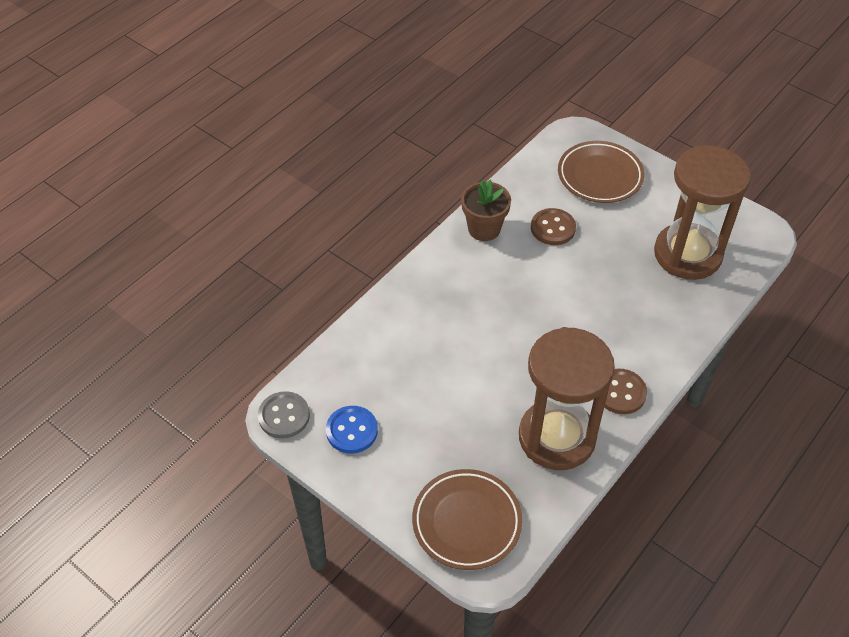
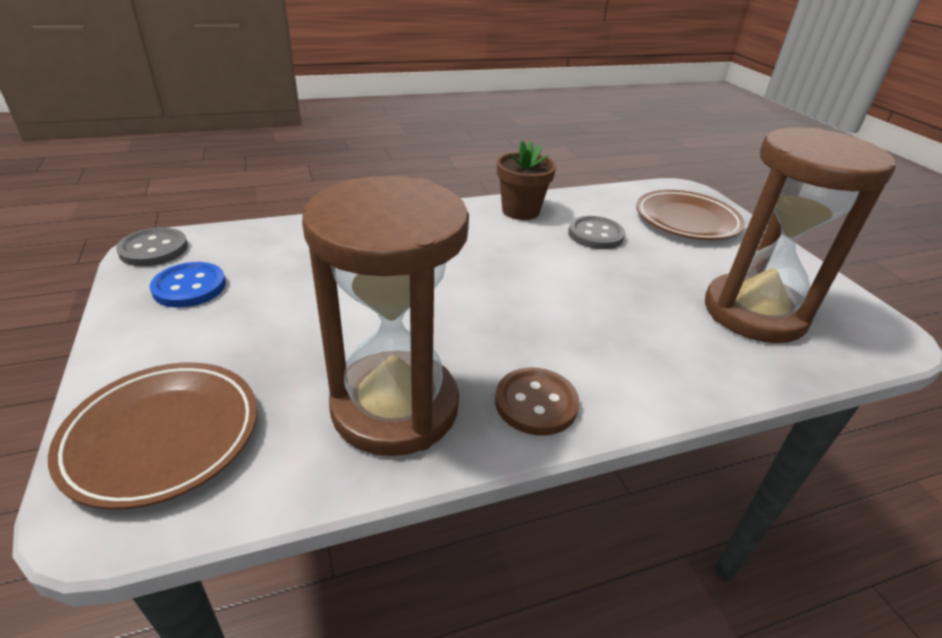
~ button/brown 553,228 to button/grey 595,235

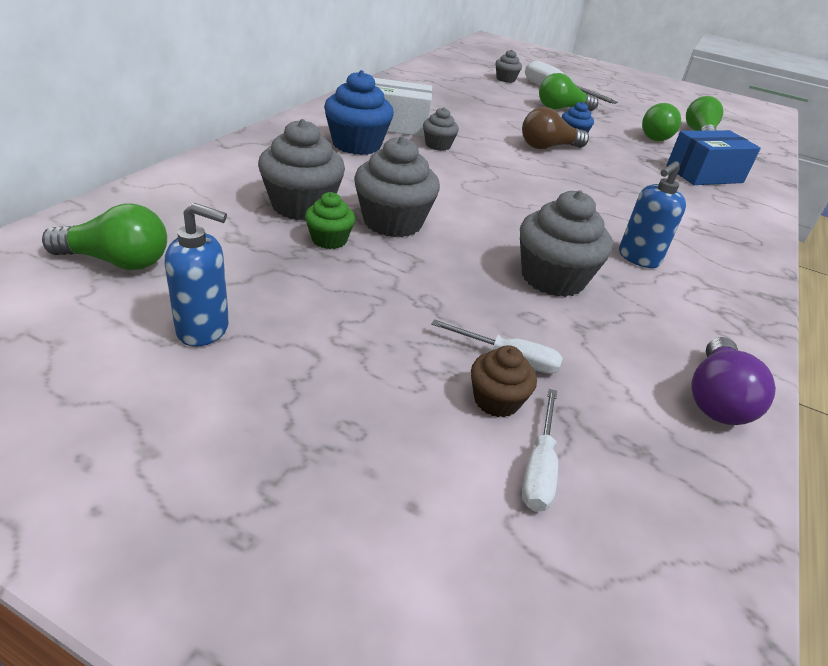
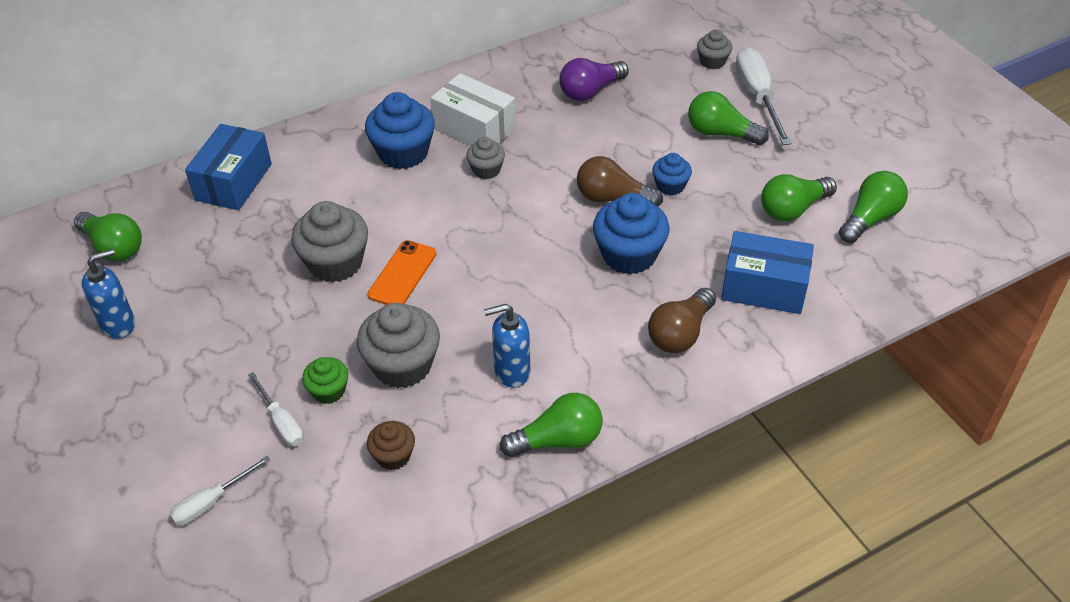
~ soap dispenser/blue 203,329 = 118,324 75 degrees counterclockwise
- cupcake/grey 301,206
~ cupcake/green 329,240 to 328,391
~ cupcake/brown 496,400 to 393,456
~ light bulb/purple 716,398 to 590,91
+ box/blue 234,182
+ phone/orange 402,274
+ light bulb/green 558,440
+ cupcake/blue 629,255
+ light bulb/brown 680,333

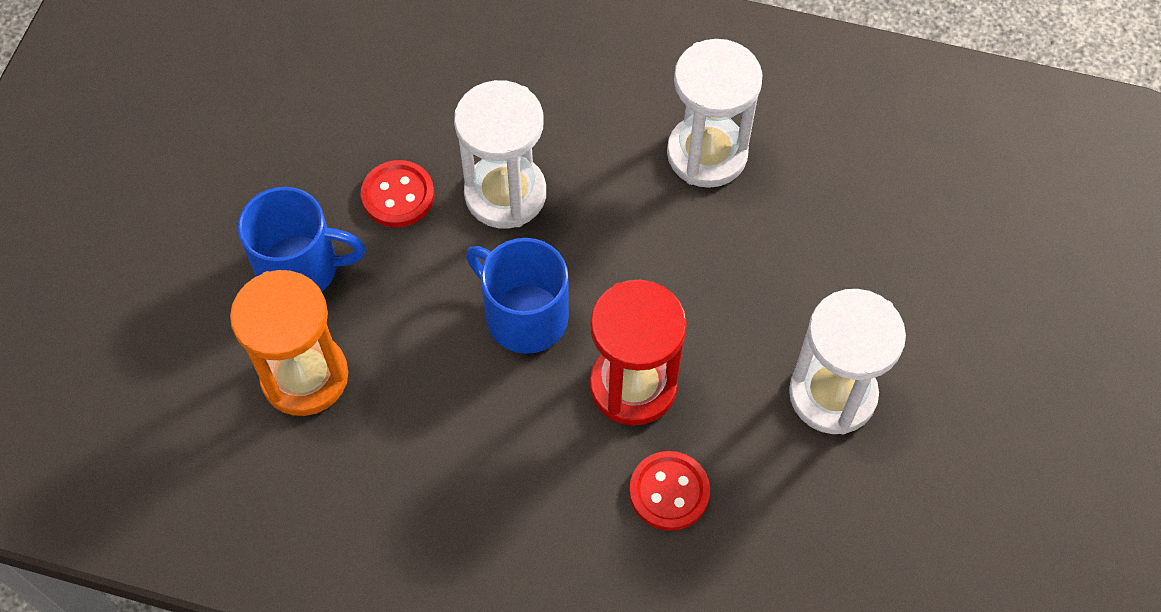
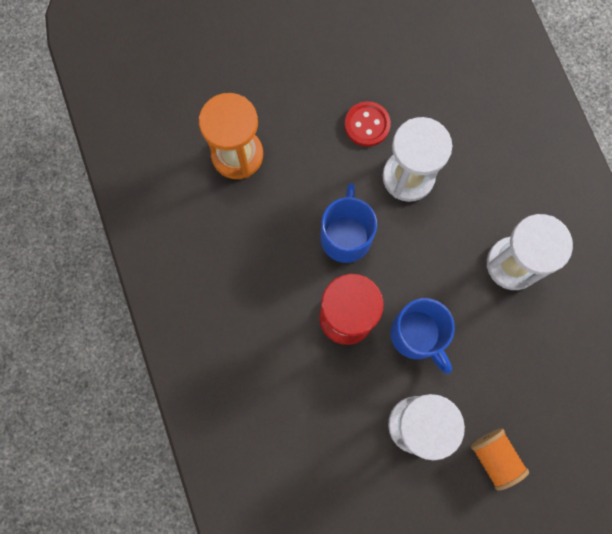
~ mug/blue 301,268 to 417,335
- button/red 669,492
+ spool/orange 494,457

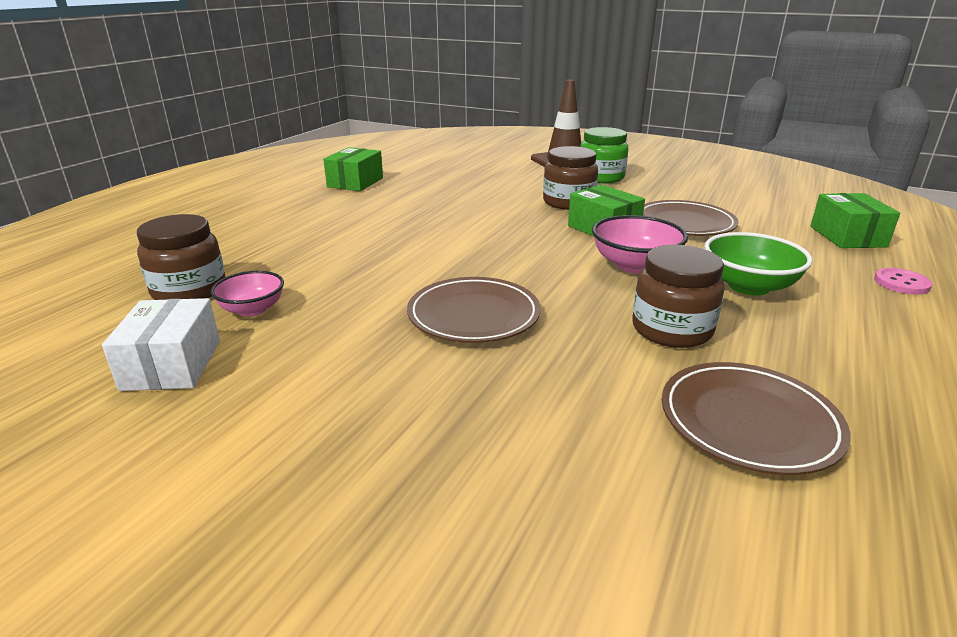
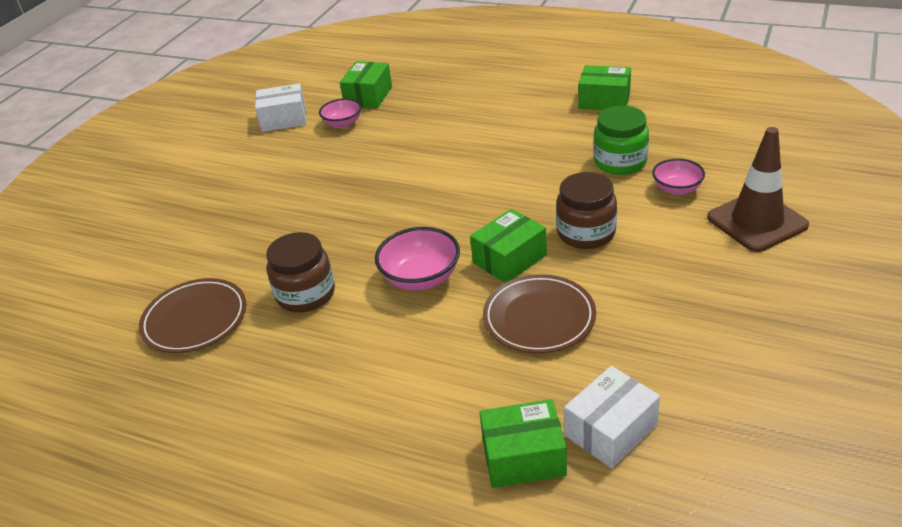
~ jar/brown 189,290 to box/green 368,96
- plate/brown 473,315
~ jar/green 601,177 to 620,162
- bowl/green 748,286
- button/pink 901,283
+ box/white 611,430
+ bowl/pink 677,189

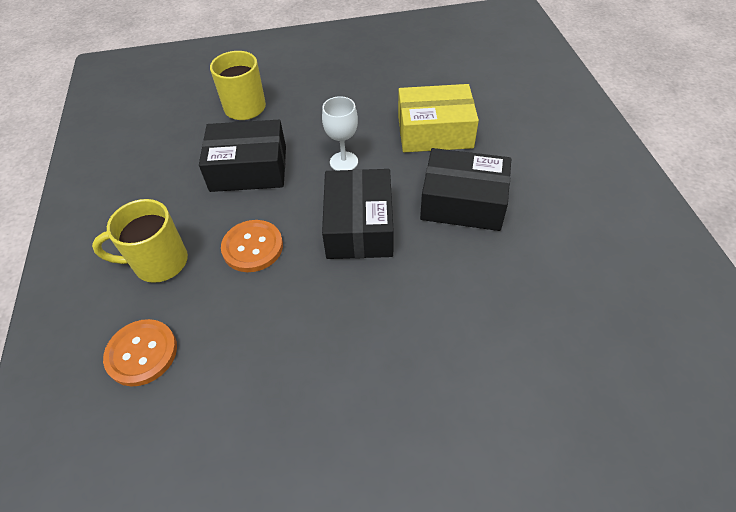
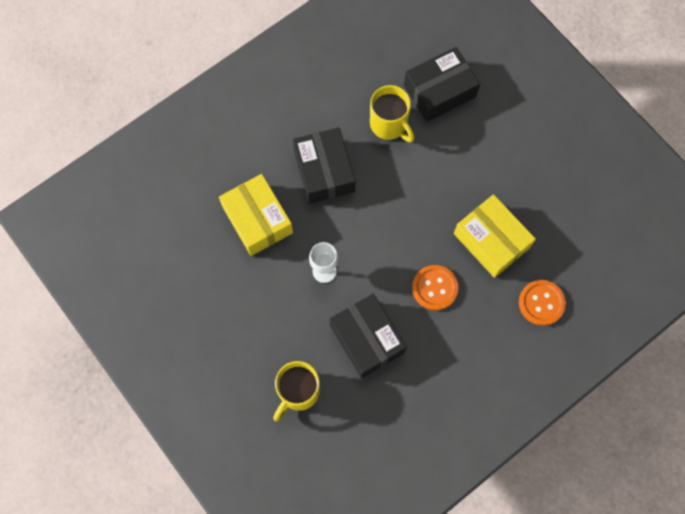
~ mug/yellow 159,263 to 389,125
~ box/black 359,226 to 439,91
+ box/yellow 491,241

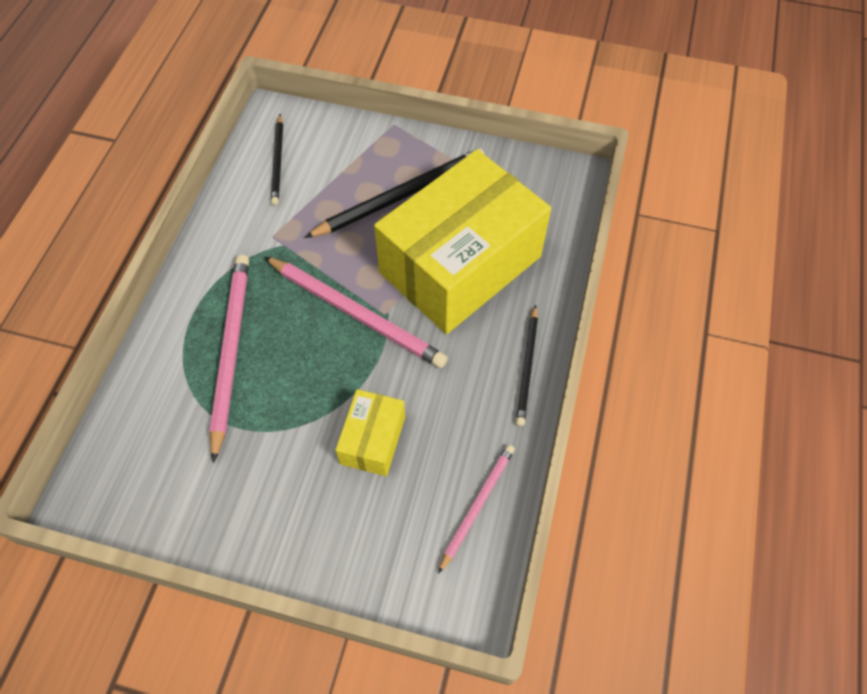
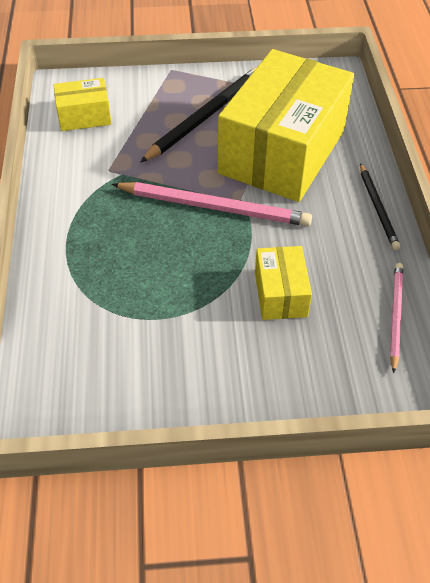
- pencil/pink 231,351
~ pencil/black 278,162 to box/yellow 84,116

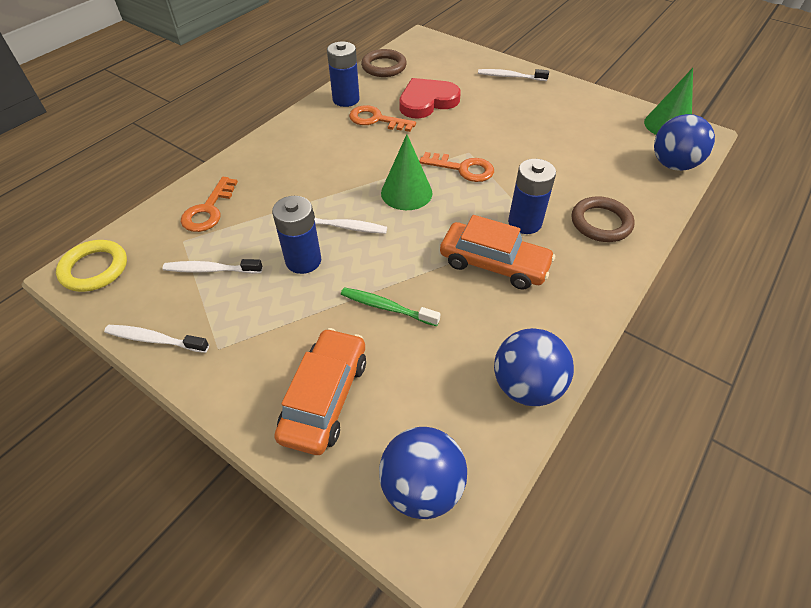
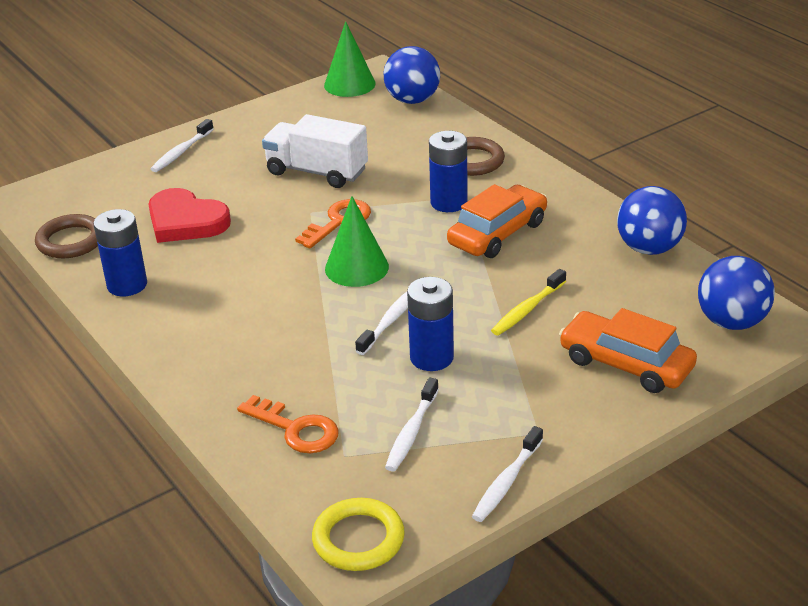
~ toothbrush/green 386,307 to toothbrush/yellow 527,309
- key/orange 376,120
~ heart/red 427,101 = 186,221 45 degrees counterclockwise
+ truck/white 317,172

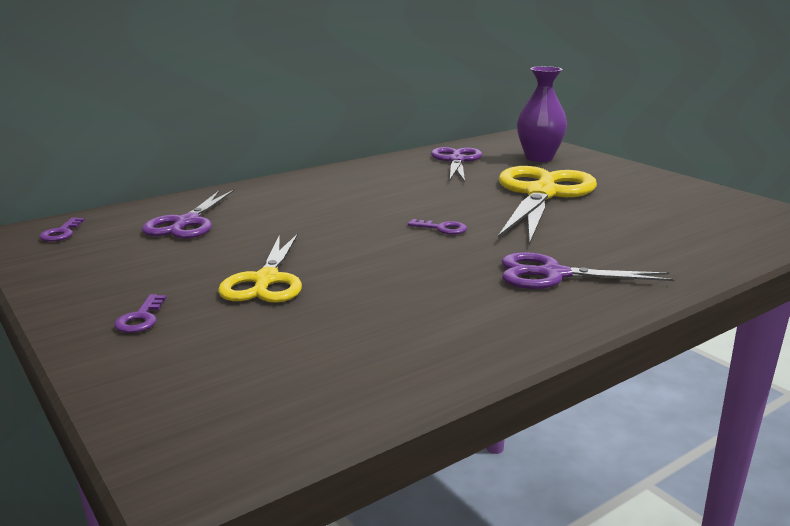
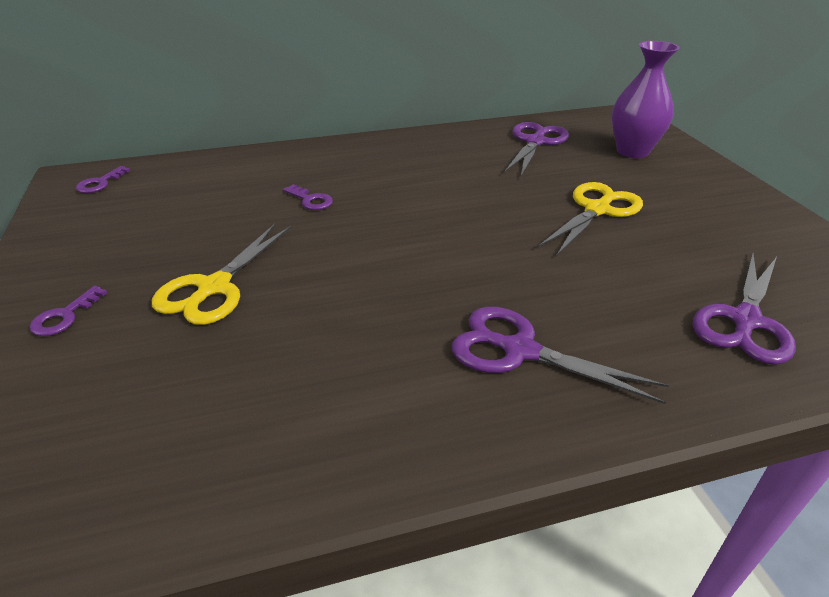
~ scissors/purple 187,223 to 745,321
~ key/purple 442,228 to 311,200
~ scissors/yellow 542,194 = 597,210 x0.60

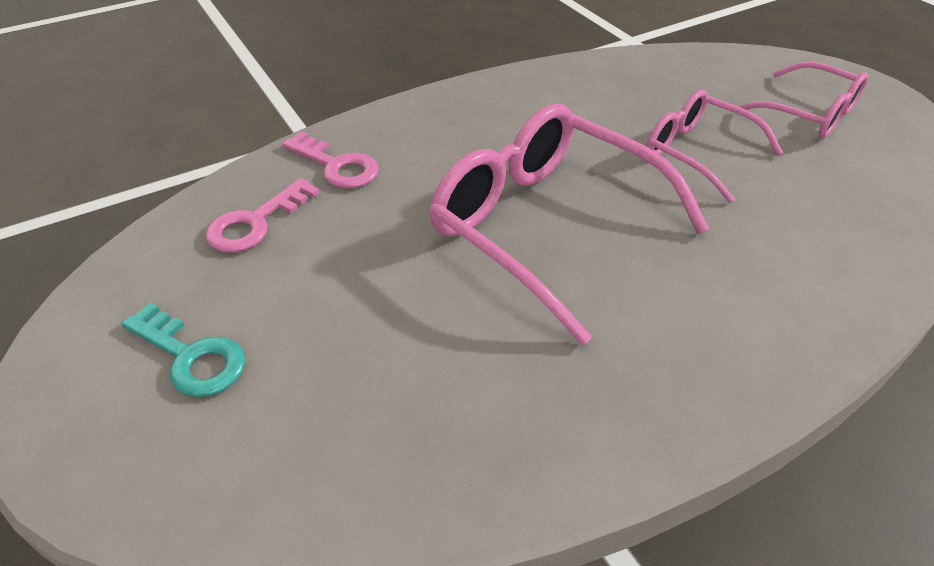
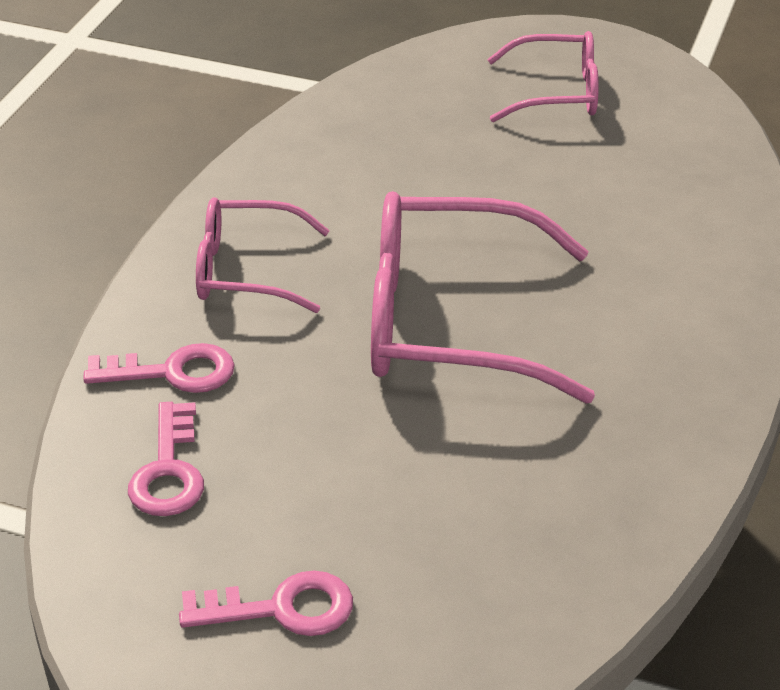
~ key/turquoise 191,356 to key/pink 281,609
~ glasses/pink 698,153 to 246,271

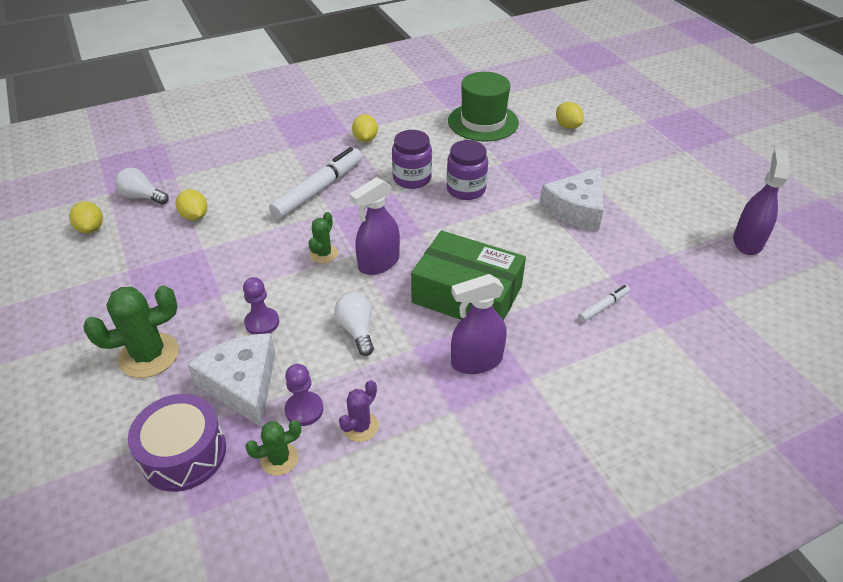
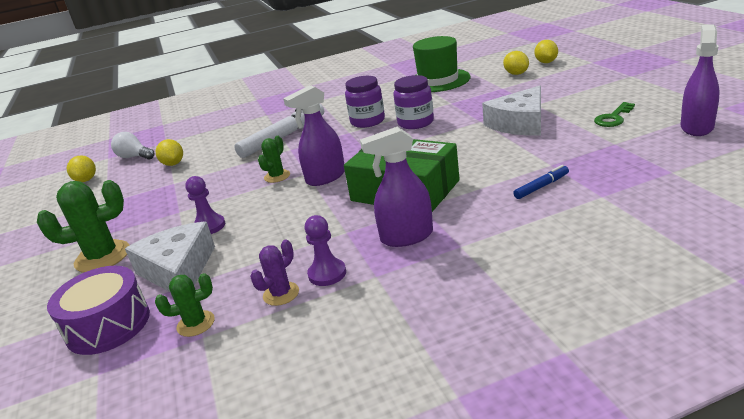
~ pawn/purple 304,410 to 327,274
- light bulb/white 357,330
~ lemon/yellow 365,139 to 546,62
~ marker/white 603,306 to marker/blue 541,186
+ key/green 613,118

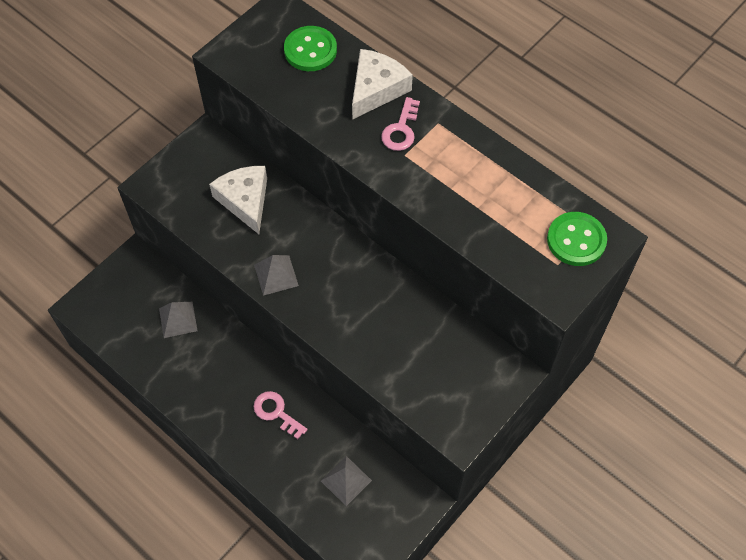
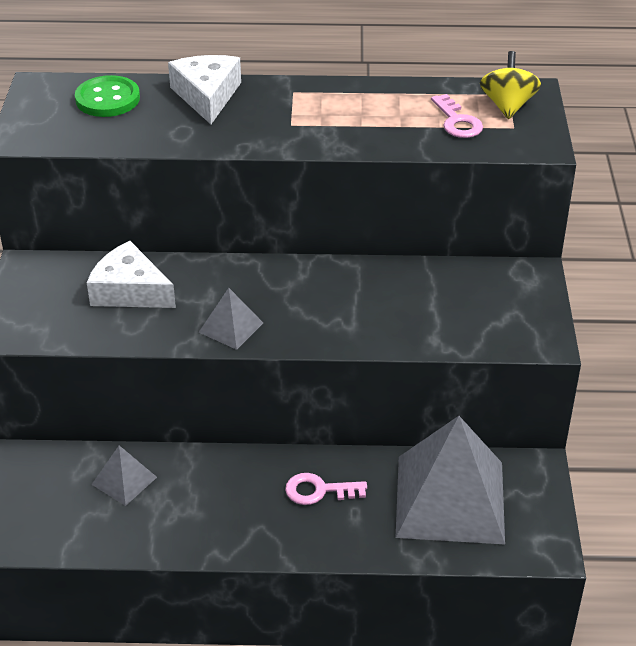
~ pyramid/grey 346,480 = 450,499 x2.26
~ key/pink 401,129 to 457,121
~ button/green 576,240 to spinning top/yellow 507,106

